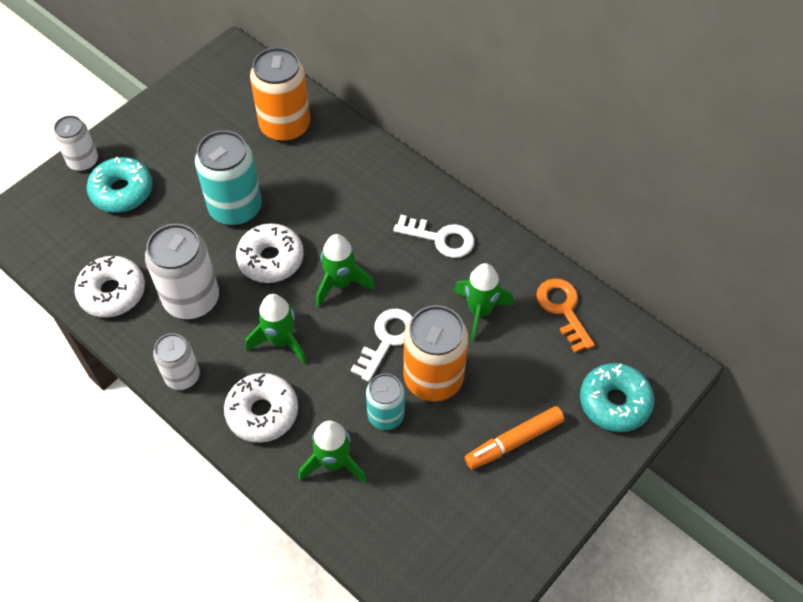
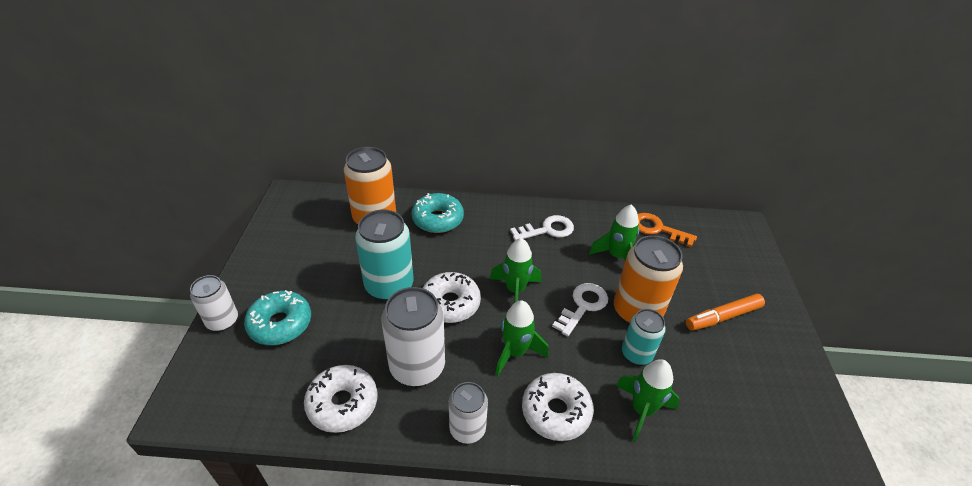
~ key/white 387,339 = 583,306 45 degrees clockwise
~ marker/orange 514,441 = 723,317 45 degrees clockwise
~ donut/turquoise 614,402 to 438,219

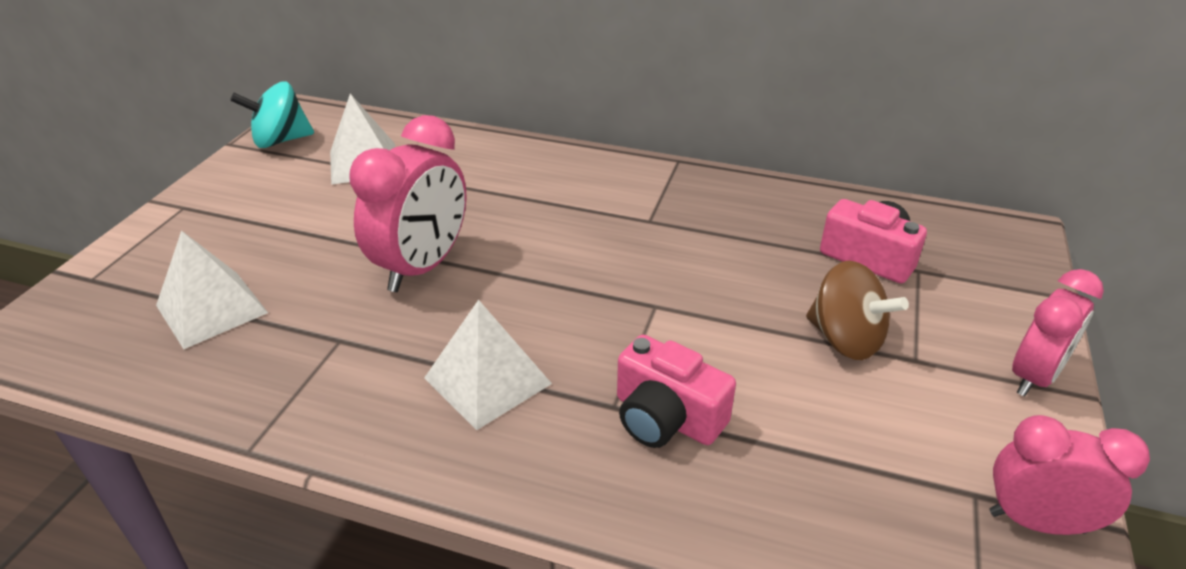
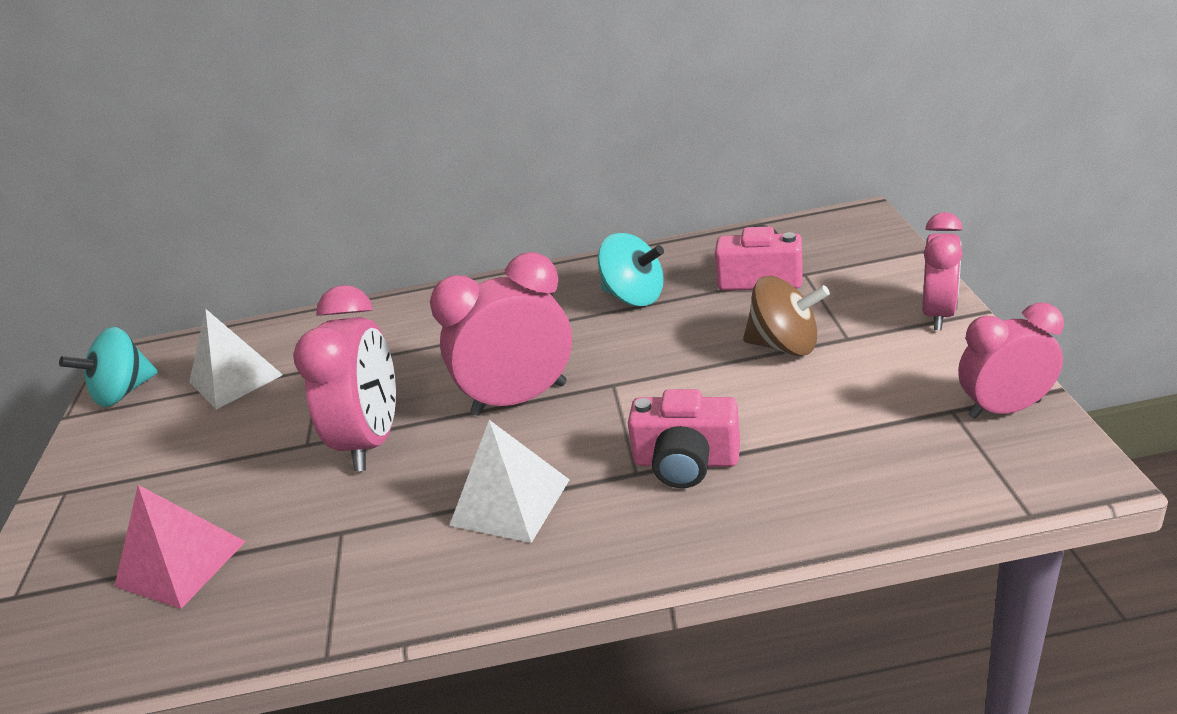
~ pyramid/white 212,309 to pyramid/pink 181,563
+ clock/pink 519,399
+ spinning top/turquoise 634,297

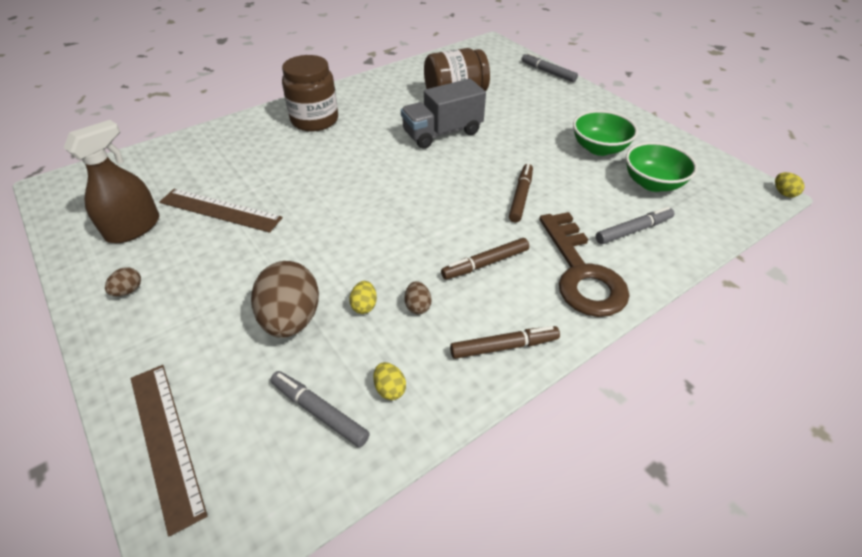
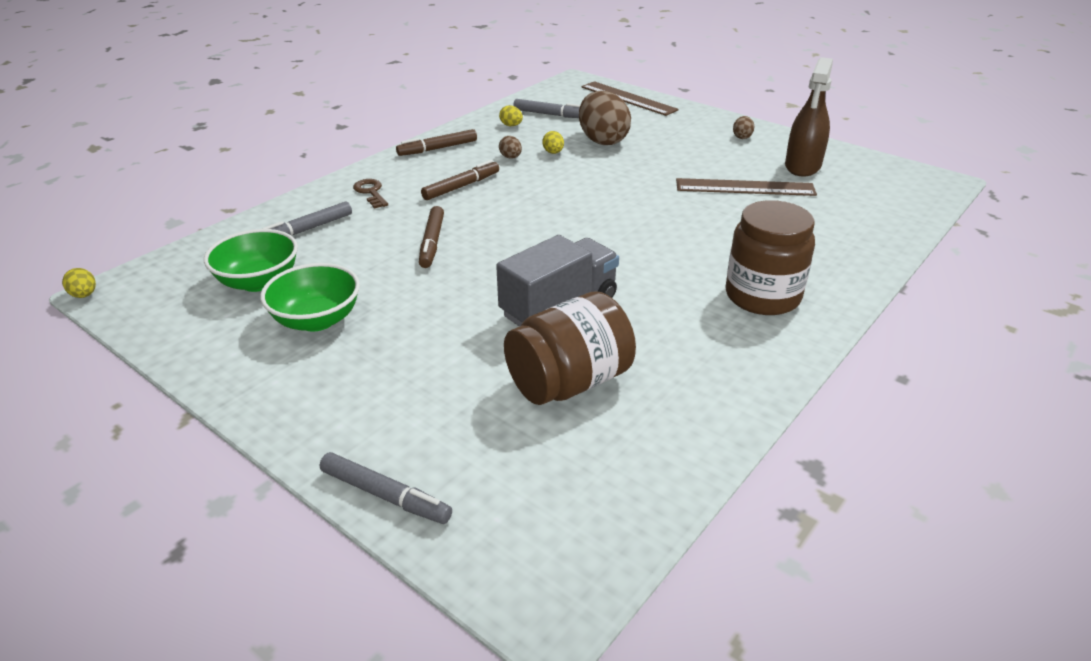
~ key/brown 581,272 = 371,192 x0.46

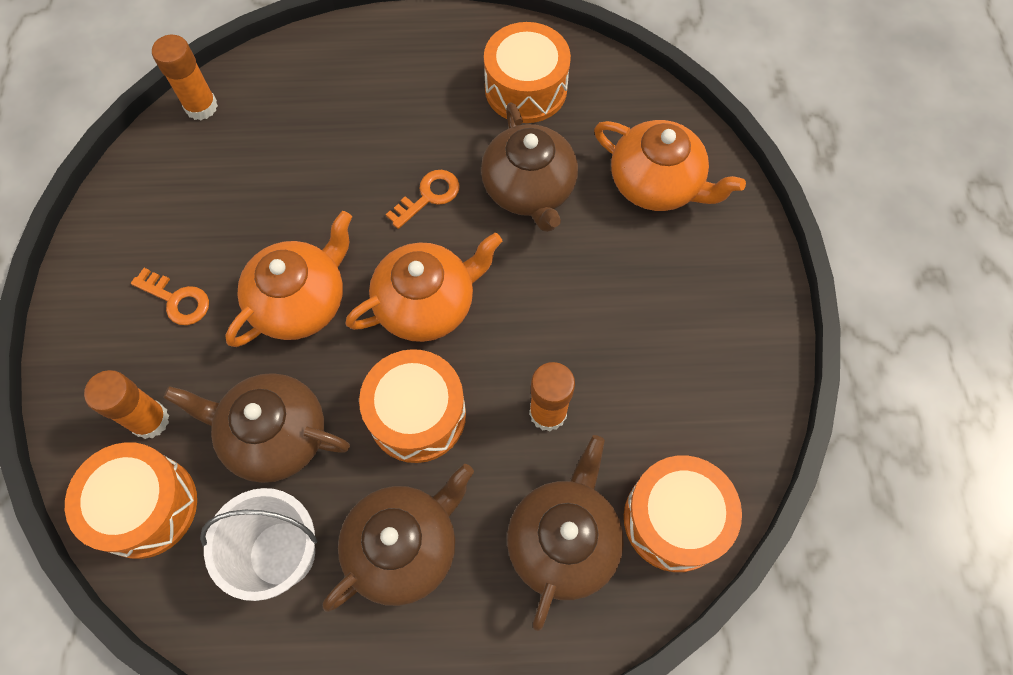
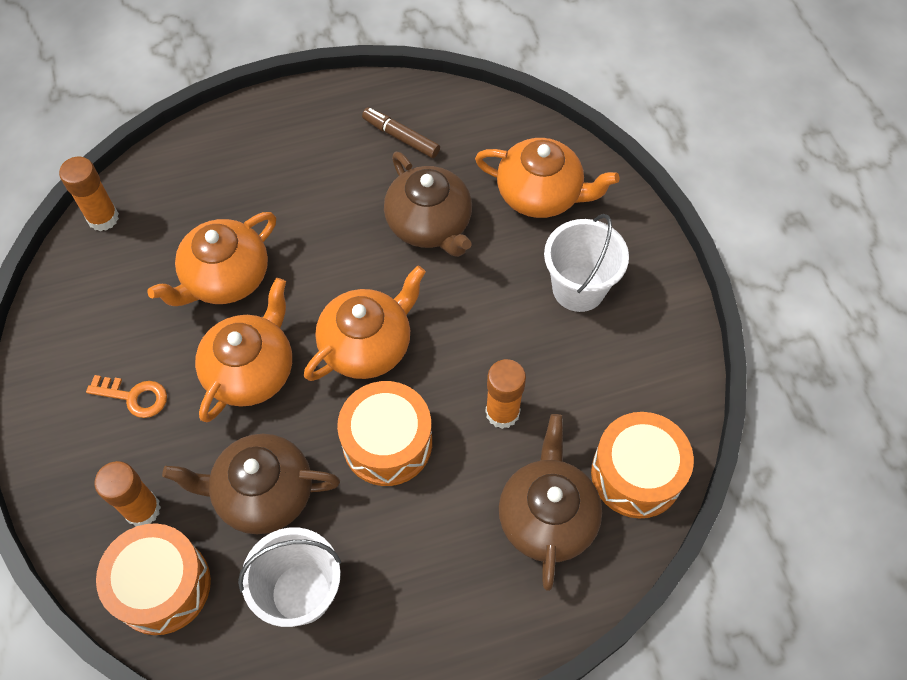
- teapot/brown 404,546
- key/orange 428,196
~ drum/orange 526,89 to marker/brown 401,137
+ teapot/orange 225,278
+ bucket/white 578,288

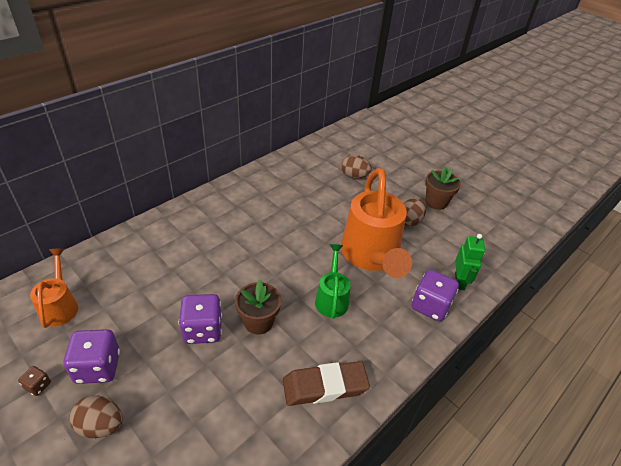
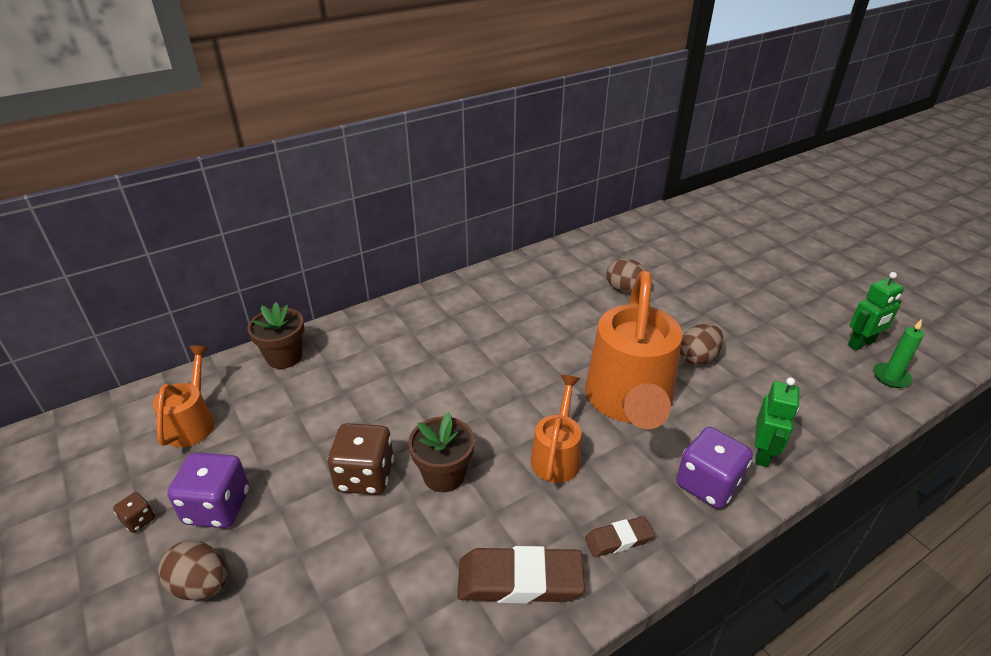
~ dice/purple 202,330 to dice/brown 365,476
~ watering can/green 332,298 to watering can/orange 557,455
~ flower pot/brown 436,202 to 284,357
+ eraser/brown 619,539
+ robot/green 861,344
+ candle/green 891,377

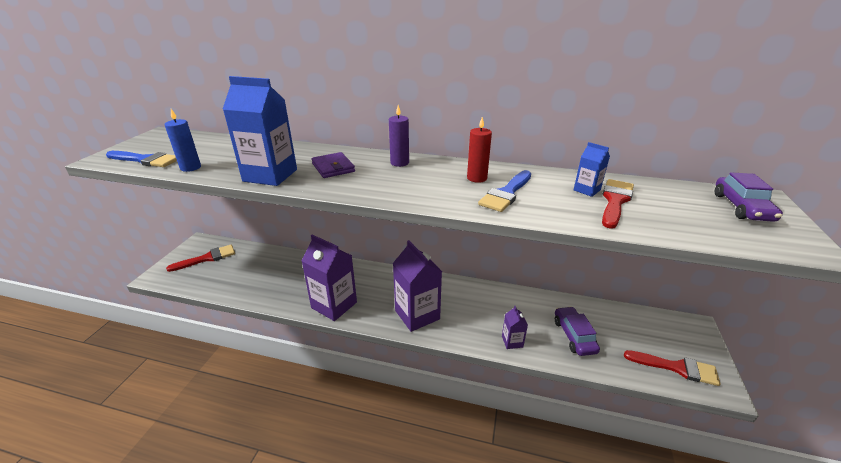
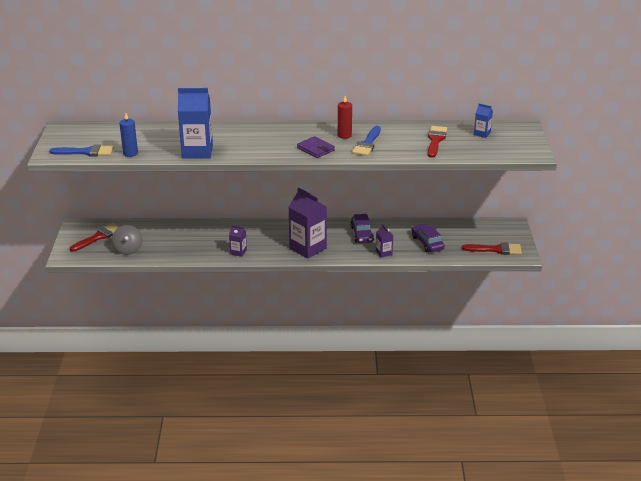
~ carton/purple 334,305 = 238,252 x0.48
~ wallet/purple 333,167 to 315,149
- candle/purple 399,163
~ carton/blue 587,190 to 482,133
~ car/purple 741,207 to 362,234
+ spinning top/grey 128,249

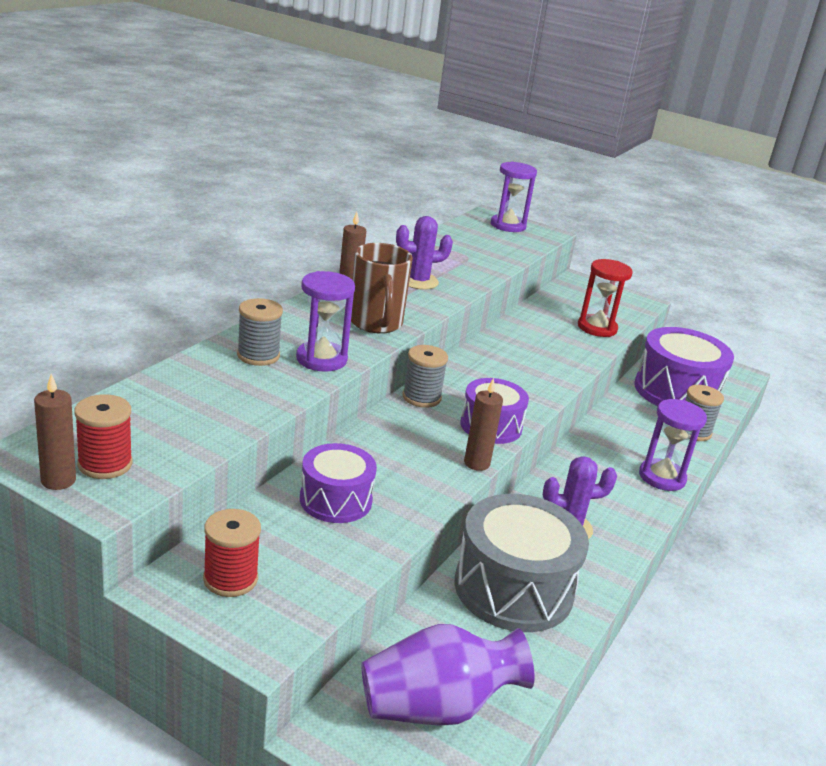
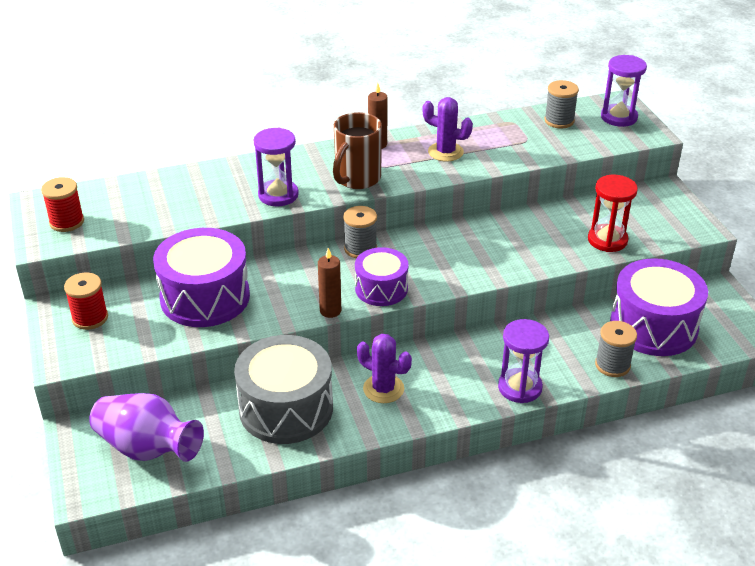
- candle/brown 58,480
~ spool/grey 258,355 to 559,121
~ drum/purple 335,500 = 205,297 x1.67

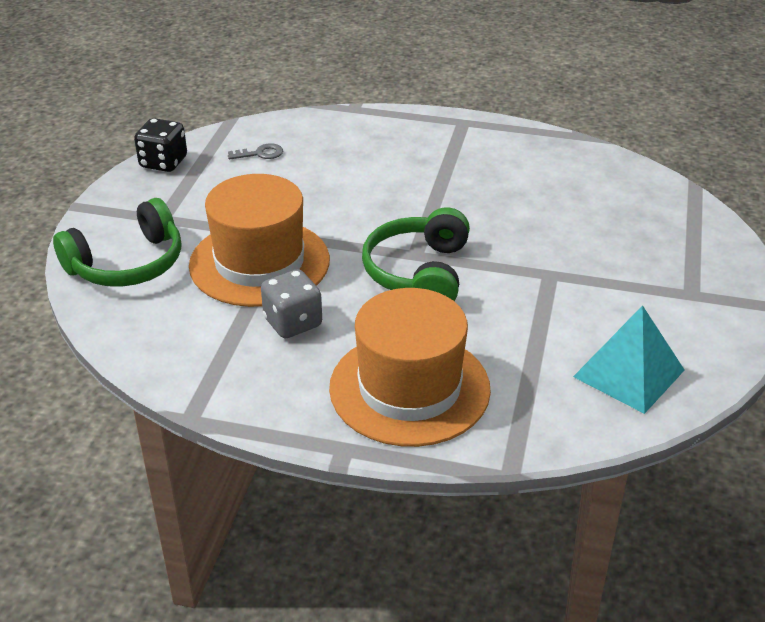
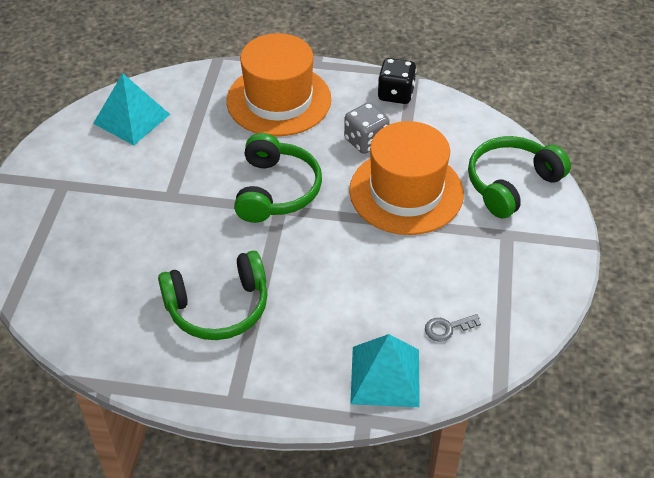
~ dice/black 163,163 to 396,94
+ headphones/green 218,307
+ pyramid/turquoise 385,376

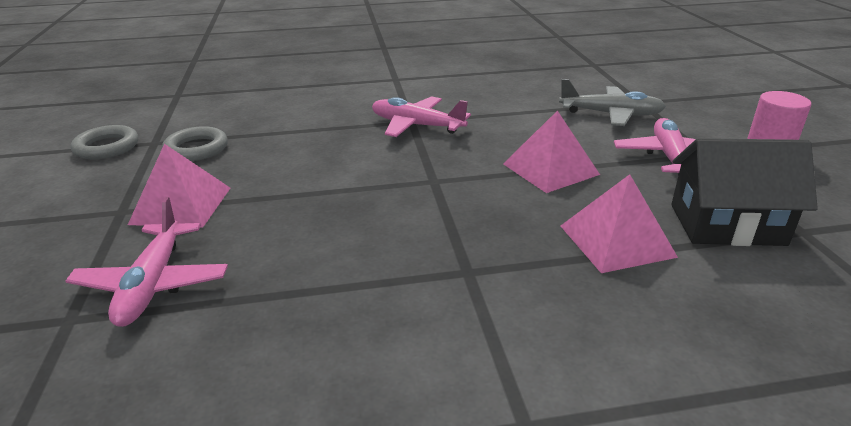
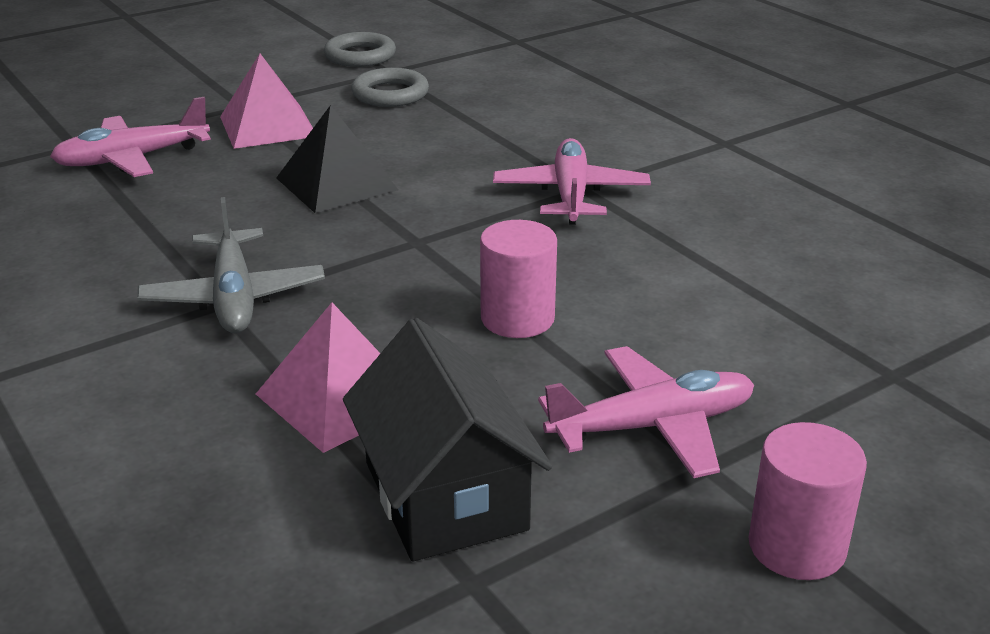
~ pyramid/pink 550,169 to cylinder/pink 517,319
~ plane/grey 611,114 to 234,297
+ pyramid/black 336,184

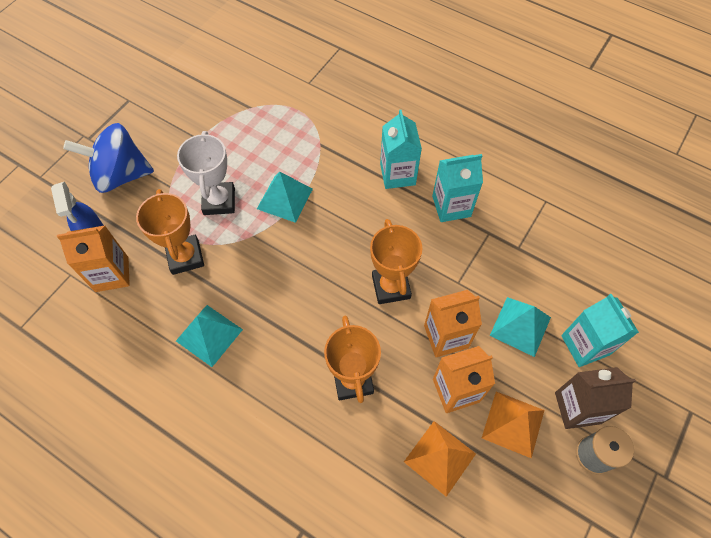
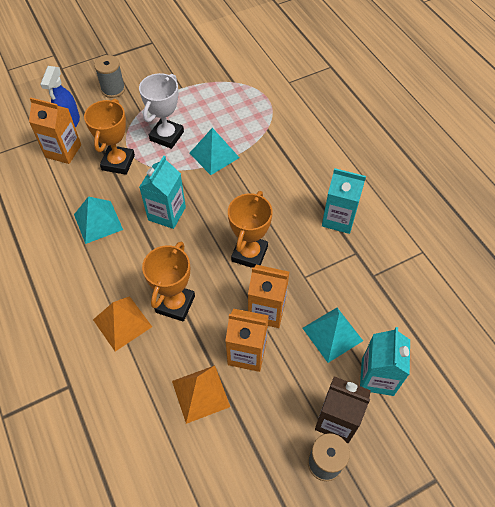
~ spinning top/blue 121,175 to spool/grey 113,89
~ carton/turquoise 397,174 to 167,213
~ pyramid/orange 513,424 to 122,323

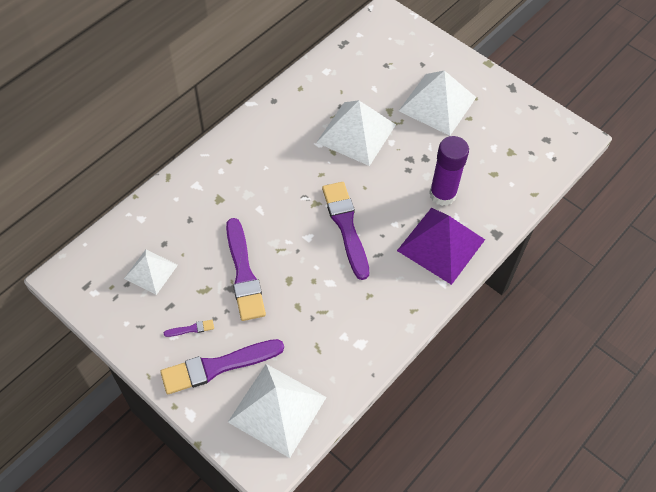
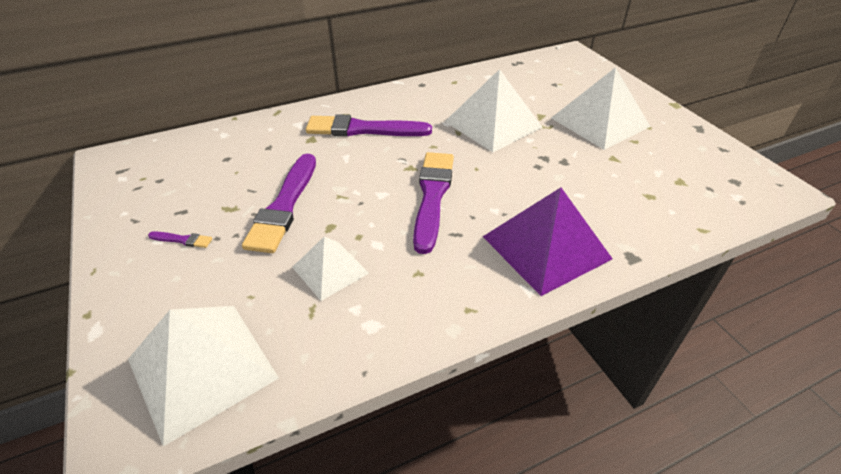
~ pyramid/white 151,271 to 330,270
~ brush/purple 217,366 to 363,129
- glue stick/purple 442,194

